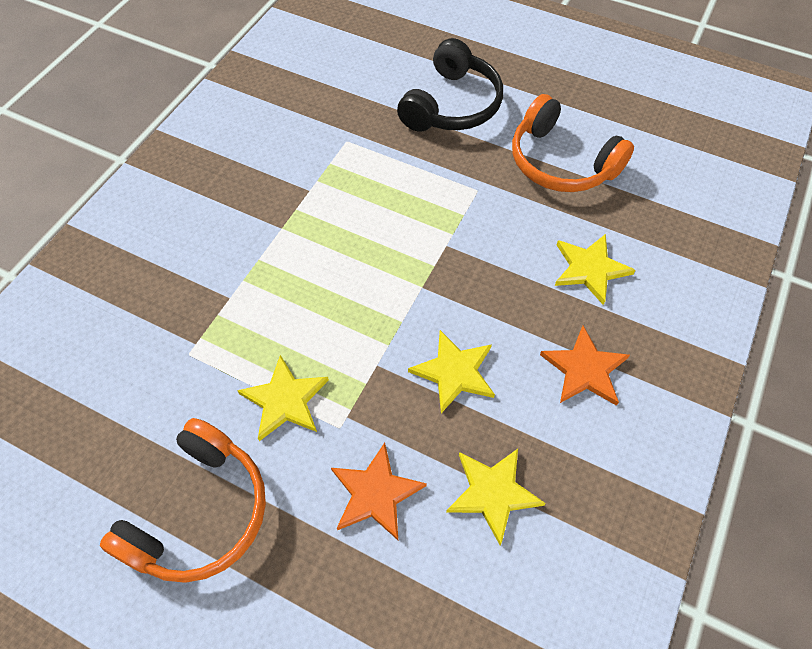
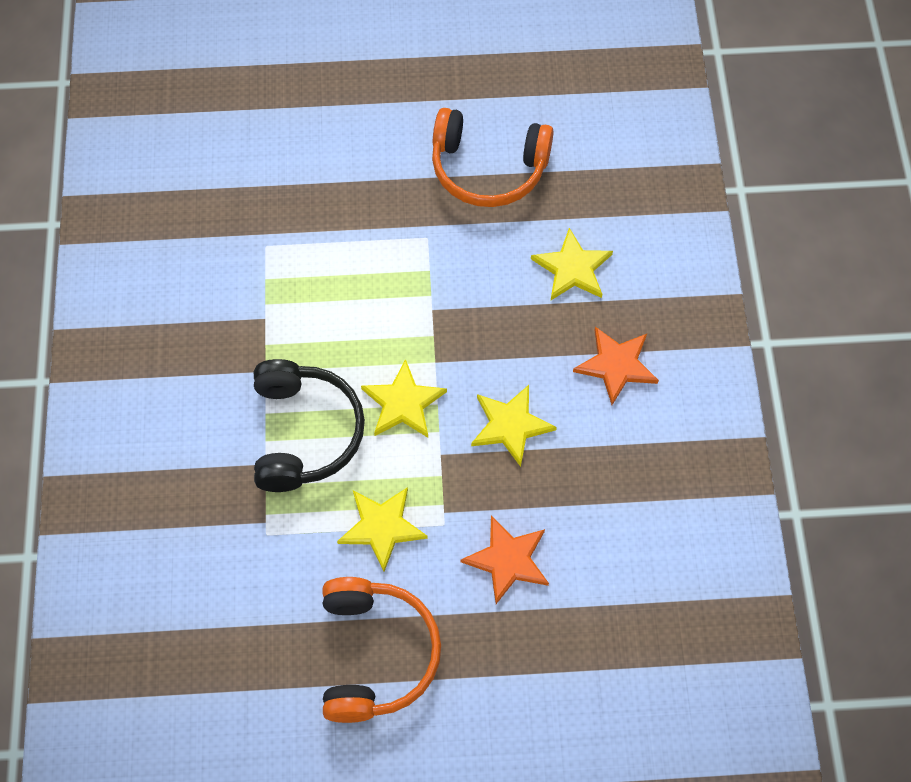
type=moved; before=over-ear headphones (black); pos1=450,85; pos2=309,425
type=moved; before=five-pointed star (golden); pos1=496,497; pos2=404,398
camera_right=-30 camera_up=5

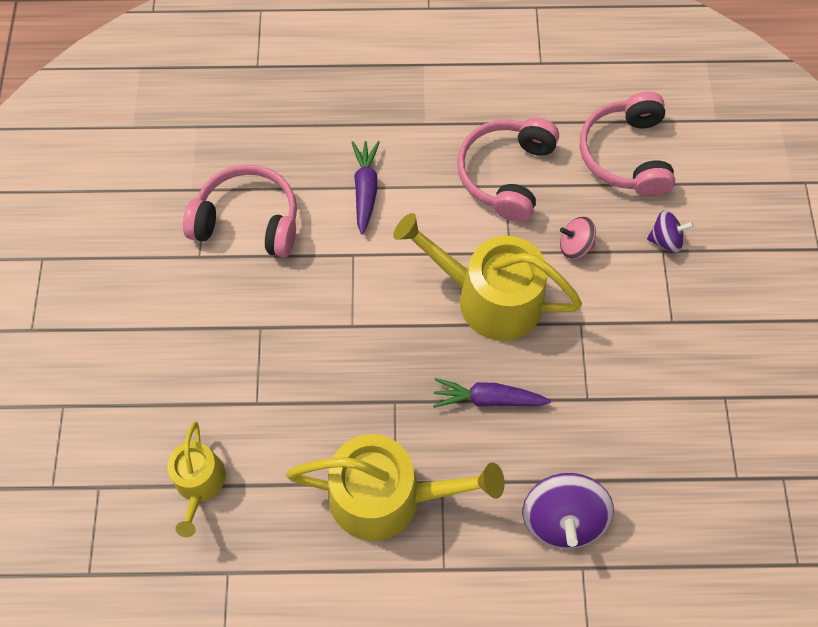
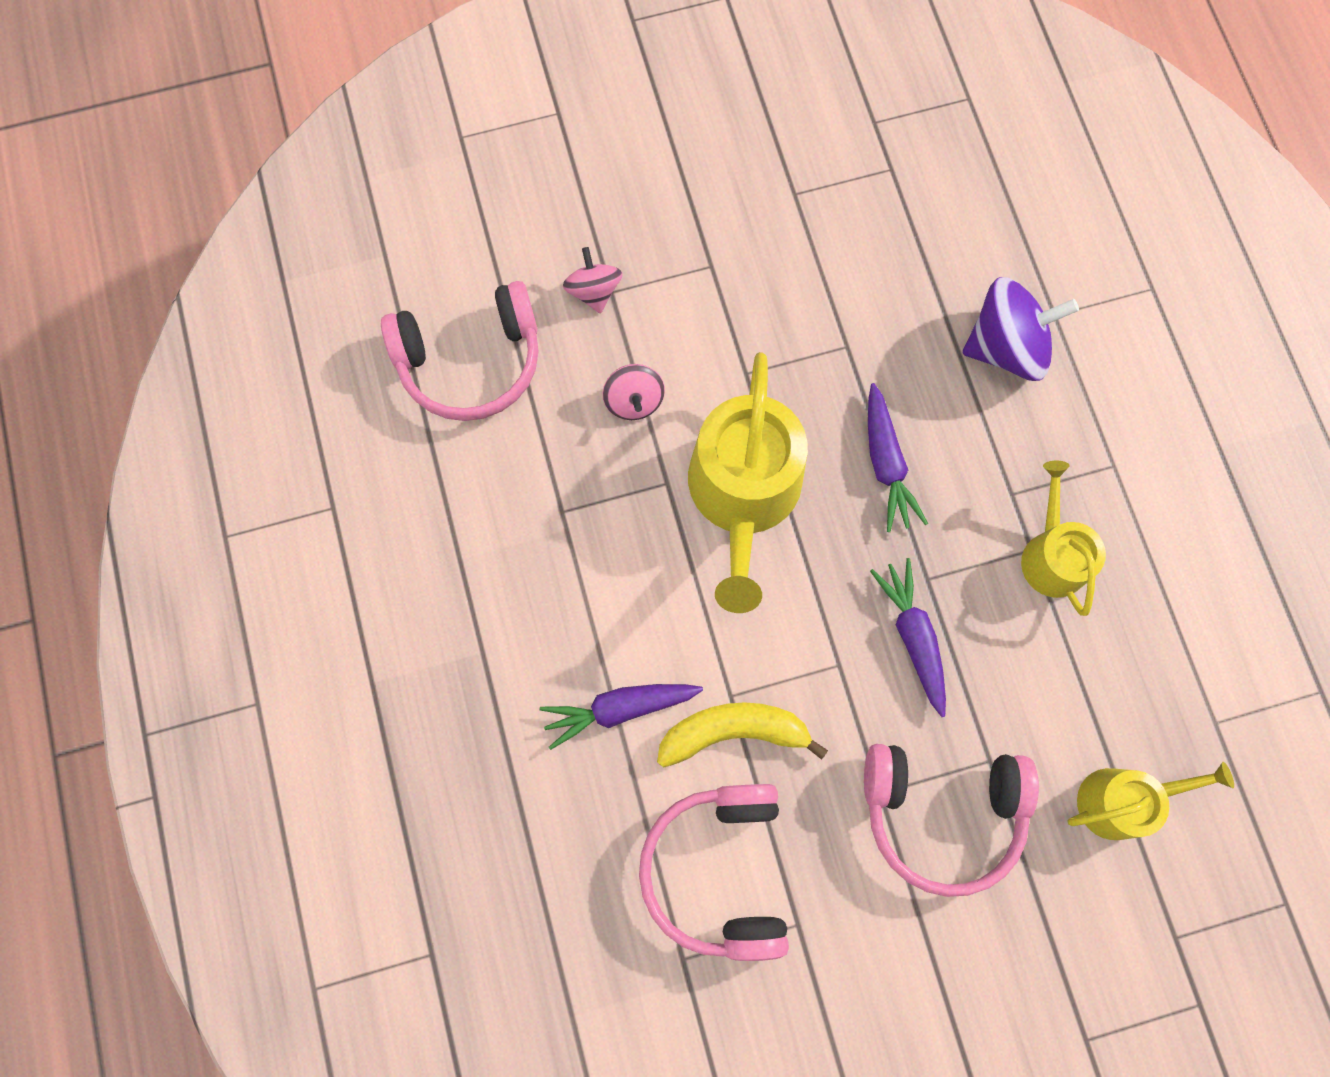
type=recoloured; before=spinning top (violet); after=spinning top (rose-pink); pos1=670,231; pos2=593,280
type=added; after=toy banana (golden); pos2=742,734
type=moved; before=over-ear headphones (rose-pink); pos1=508,169; pos2=951,820
type=added; after=toy carrot (violet); pos2=908,637
type=resized; before=watering pot (golden); pos1=395,487; pos2=1063,538; scale=0.57
camera_right=-105 camera_up=10

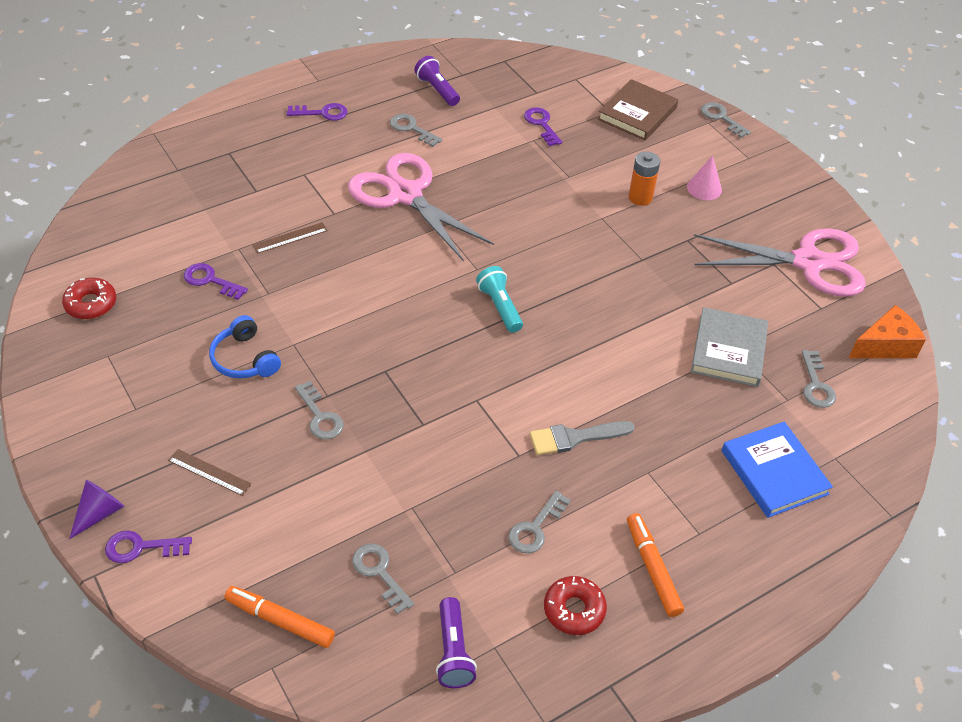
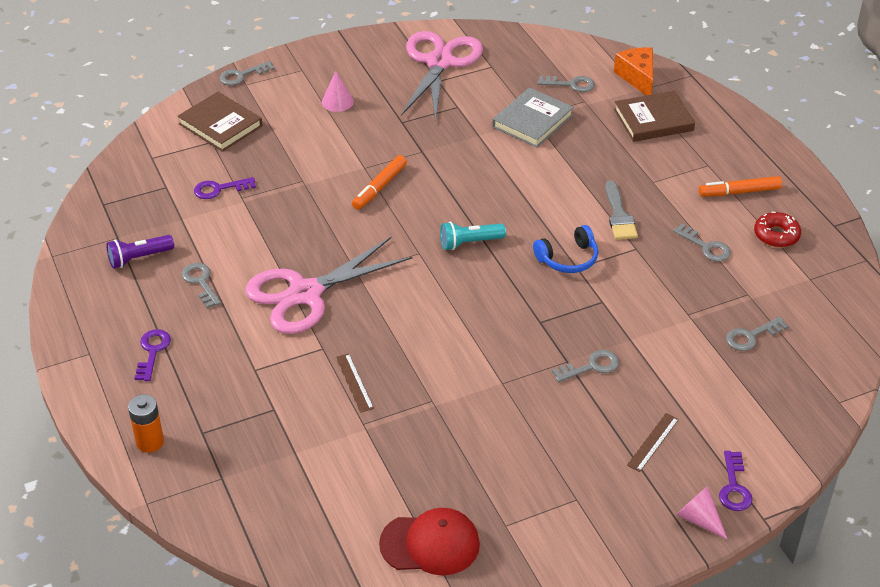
type=moved; before=power cell (orange-coloured); pos1=644,178; pos2=146,424
type=turned; before=key (grey); pos1=416,130; pos2=201,285; turn=105
type=moved; before=felt pen (orange-coloured); pos1=279,617; pos2=379,182
type=replaced; before=glazed donut (red); after=baseball cap (red); pos1=89,298; pos2=429,541
type=turned; before=hardback (grey); pos1=729,347; pos2=533,117; turn=-75
type=moved; before=over-ear headphones (blue); pos1=245,347; pos2=565,249
type=moved; before=cheese (orange-coloured); pos1=887,331; pos2=633,71
type=recoloured; before=hardback (blue); after=hardback (russet); pos1=777,469; pos2=654,116
type=recoloured; before=cone shape (violet); after=cone shape (rose-pink); pos1=97,509; pos2=702,513
type=removed; before=key (violet); pos1=216,281
type=removed; before=torch (violet); pos1=456,642
camera_right=-80 camera_up=-5

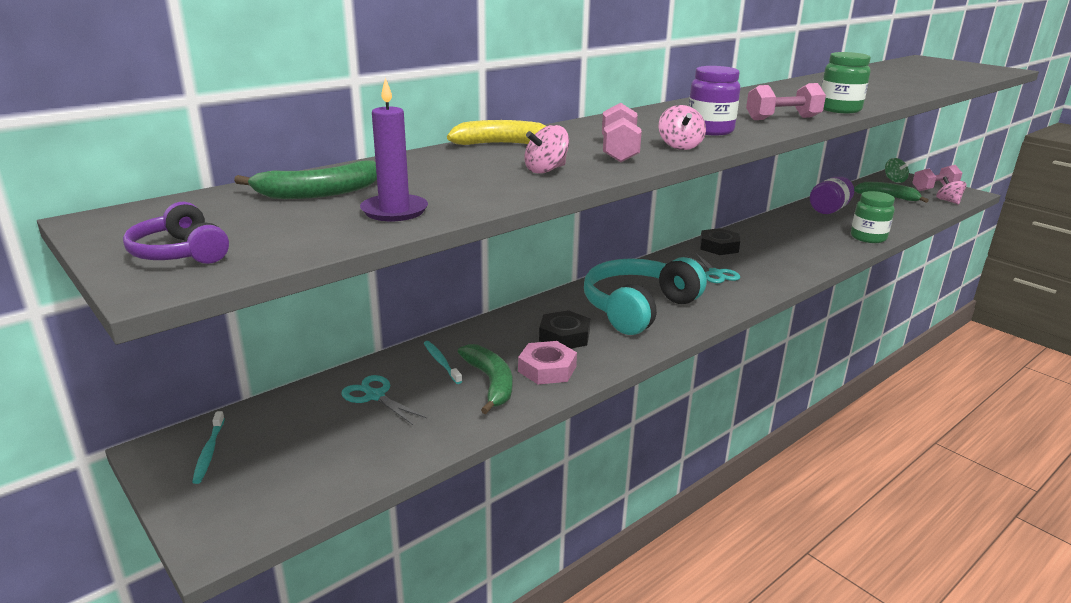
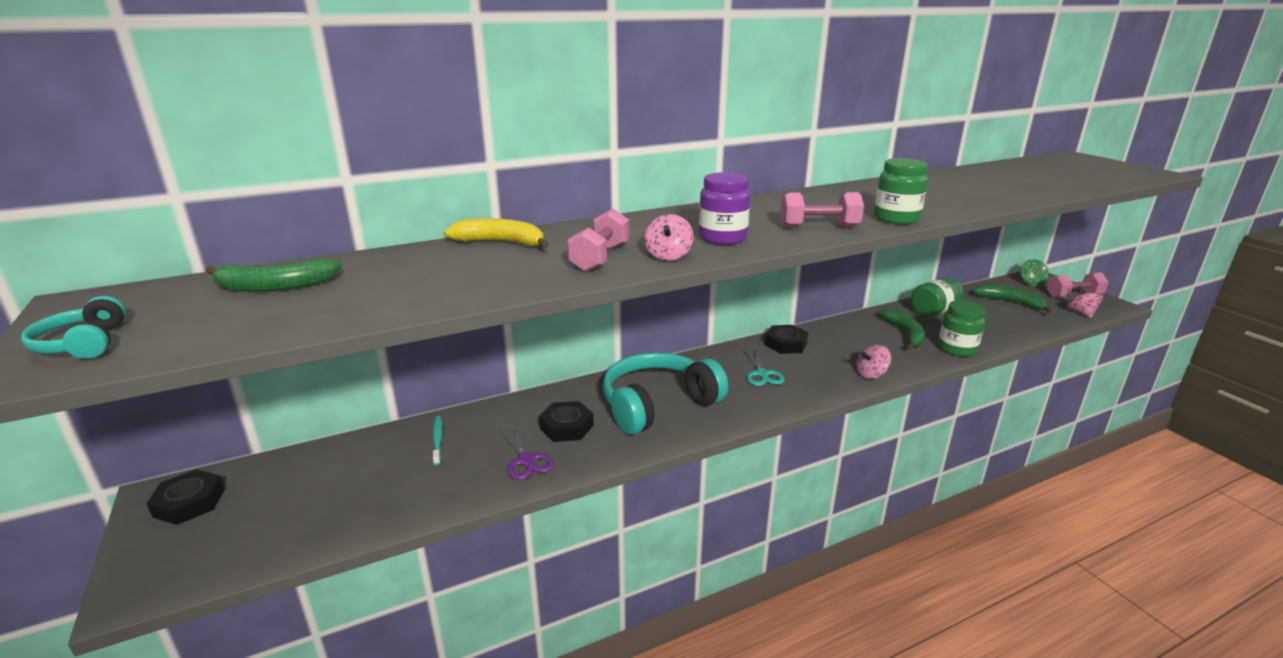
type=recoloured; before=over-ear headphones (violet); after=over-ear headphones (turquoise); pos1=176,233; pos2=73,327
type=replaced; before=tooth brush (turquoise); after=nut (black); pos1=208,447; pos2=185,497
type=replaced; before=nut (rose-pink); after=scissors (violet); pos1=547,362; pos2=527,453
type=moved; before=spinning top (rose-pink); pos1=546,149; pos2=873,361
type=moved; before=toy banana (green); pos1=485,379; pos2=901,329
type=recoloured; before=preserve jar (violet); after=preserve jar (green); pos1=832,195; pos2=937,297
type=removed; before=scissors (turquoise); pos1=384,400
type=removed; before=candle (violet); pos1=394,149
camera_right=15 camera_up=0

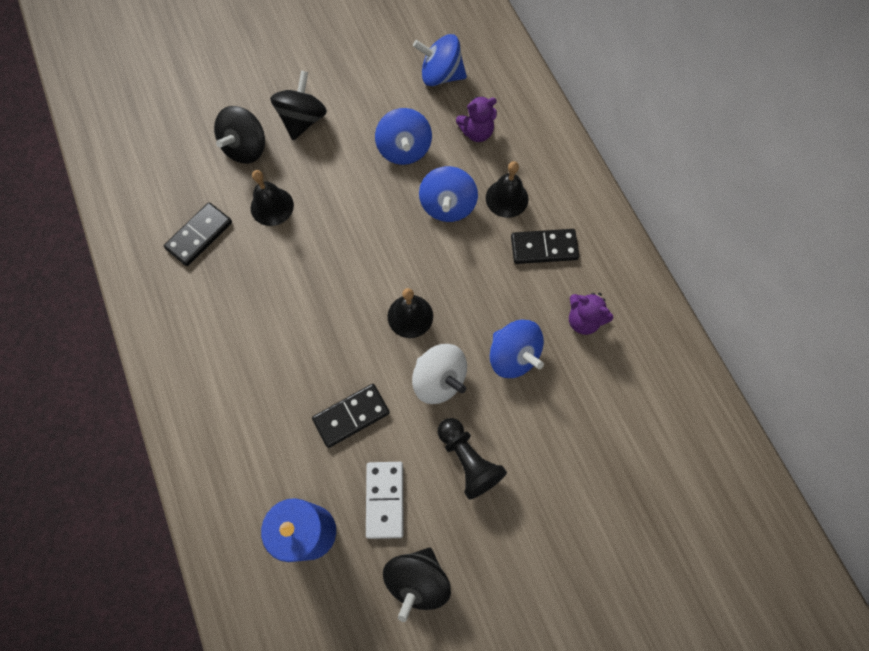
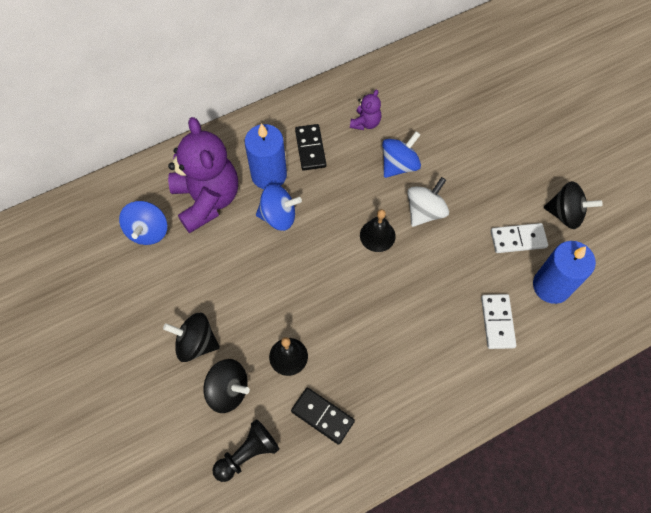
type=resized; before=teddy (violet); pos1=476,119; pos2=203,175; scale=2.23
type=moved; before=pawn (black); pos1=472,459; pos2=246,450
type=replaced; before=bell (black); after=candle (blue); pos1=507,189; pos2=266,156
type=added; after=domino (white); pos2=498,321
type=removed; before=domino (black); pos1=351,416
type=removed; before=spinning top (blue); pos1=403,136
camera_right=-95 camera_up=-5

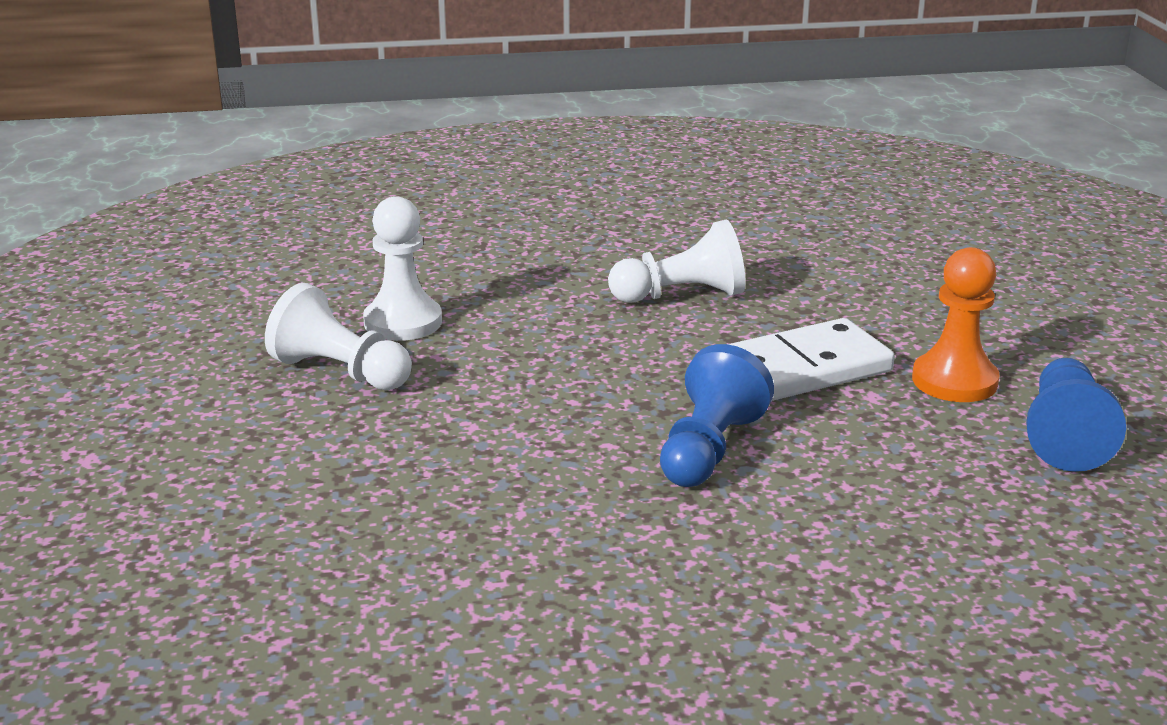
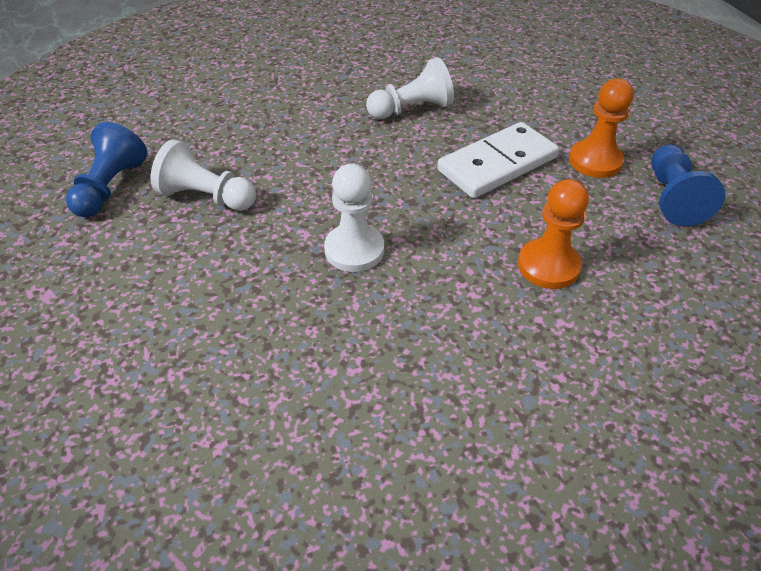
type=moved; before=pawn (blue); pos1=717,415; pos2=106,169
type=moved; before=pawn (white); pos1=402,268; pos2=354,218
type=added; after=pawn (orange-coloured); pos2=553,234
camera_right=-10 camera_up=20

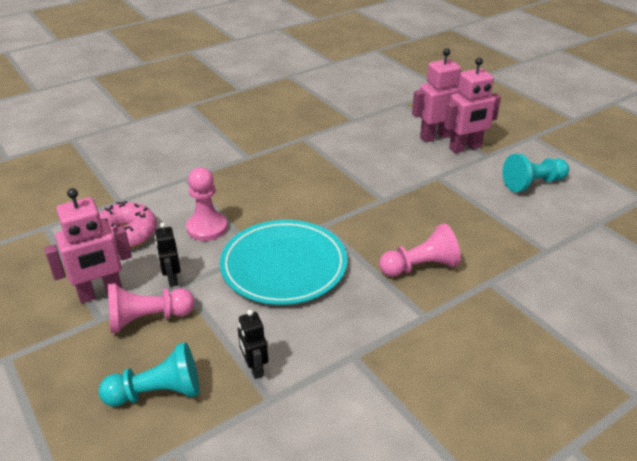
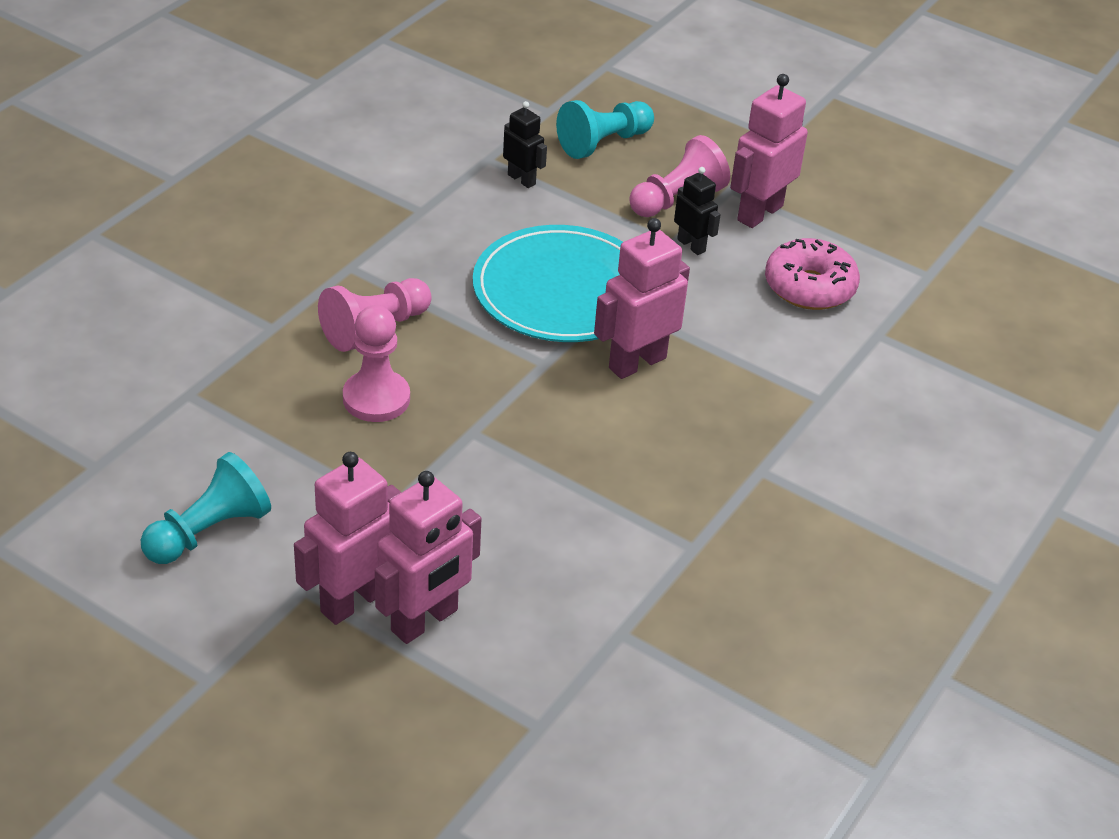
type=moved; before=pawn (rose-pink); pos1=207,204; pos2=376,363
type=added; after=robot (rose-pink); pos2=642,298
camera_right=155 camera_up=5

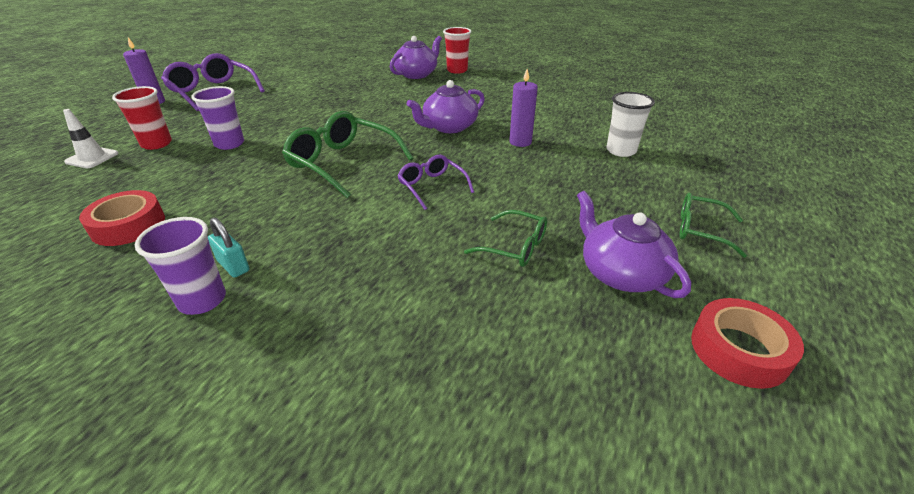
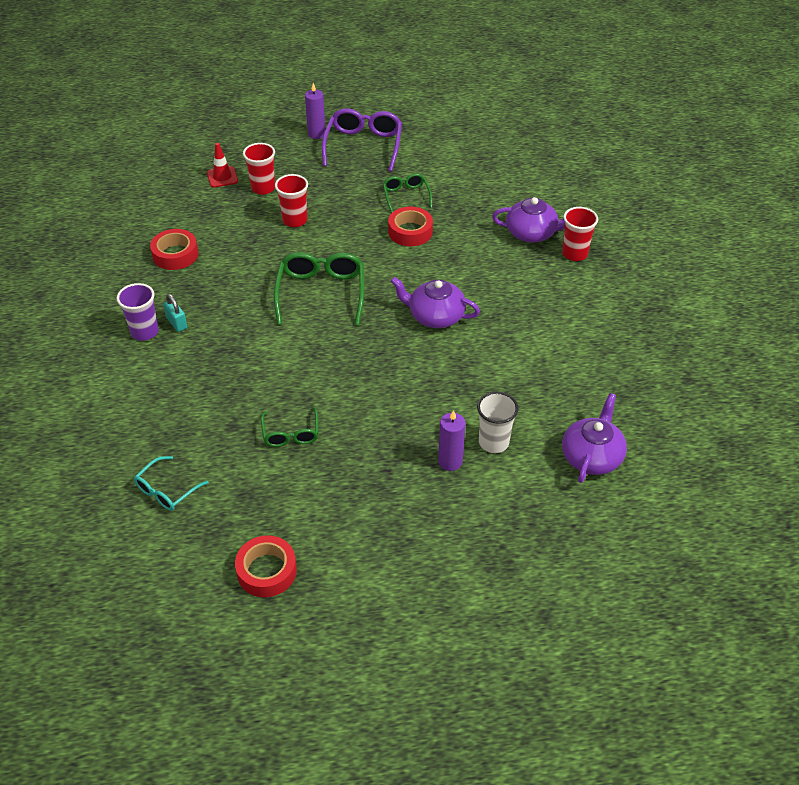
type=added; after=eyeglasses (turquoise); pos2=171,483
type=turned; before=padlock (turquoise); pos1=228,248; pos2=175,313; turn=-45
type=recoloured; before=safety cone (white); after=safety cone (red); pos1=91,138; pos2=222,165
type=recoloured; before=beaker (violet); after=beaker (red); pos1=218,118; pos2=291,200
type=moved; before=eyeglasses (green); pos1=713,225; pos2=407,193
type=added; after=roll of tape (red); pos2=410,226
type=moved; before=candle (violet); pos1=523,108; pos2=452,440
type=moved; before=teapot (violet); pos1=634,244; pos2=594,438
type=removed; before=eyeglasses (violet); pos1=435,182
camera_right=55 camera_up=10

